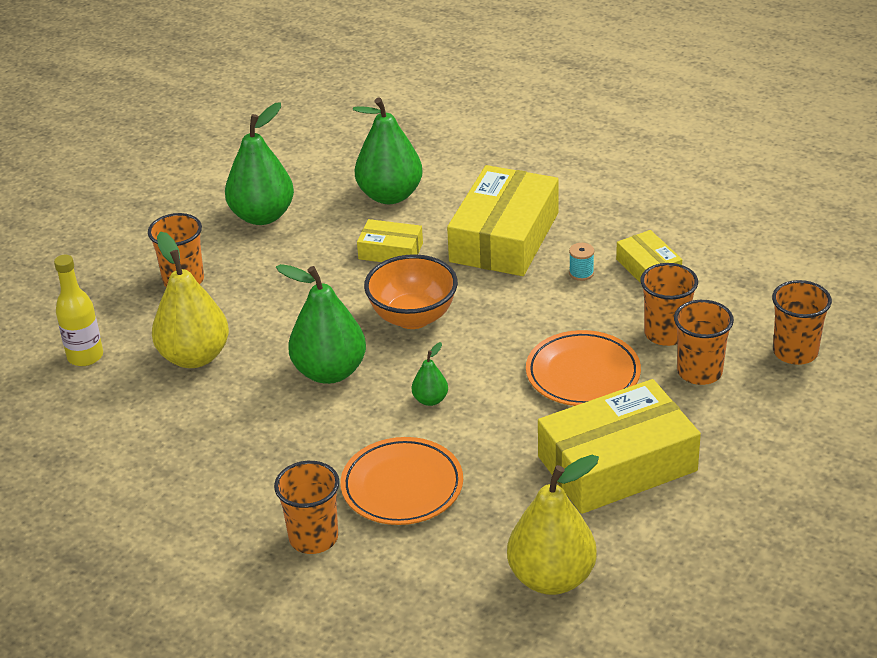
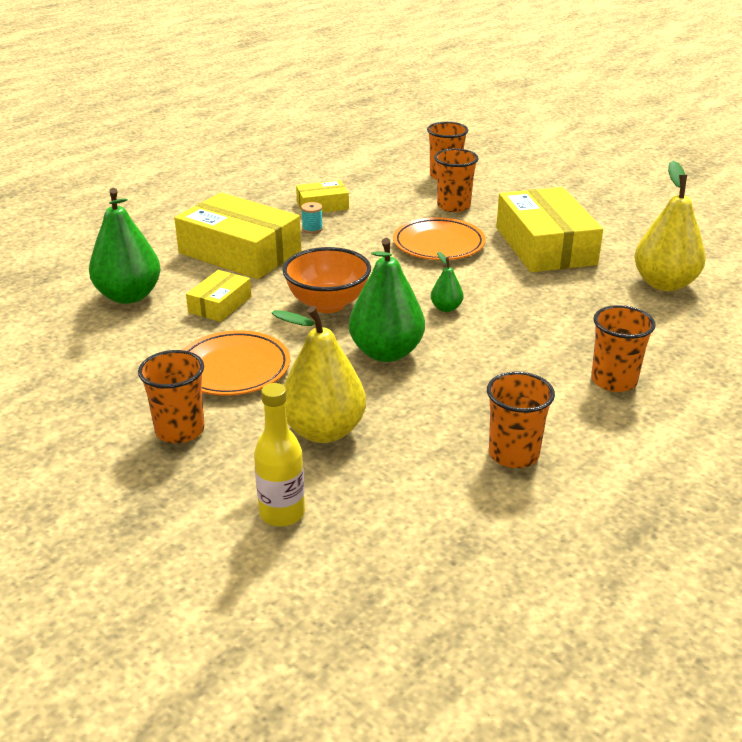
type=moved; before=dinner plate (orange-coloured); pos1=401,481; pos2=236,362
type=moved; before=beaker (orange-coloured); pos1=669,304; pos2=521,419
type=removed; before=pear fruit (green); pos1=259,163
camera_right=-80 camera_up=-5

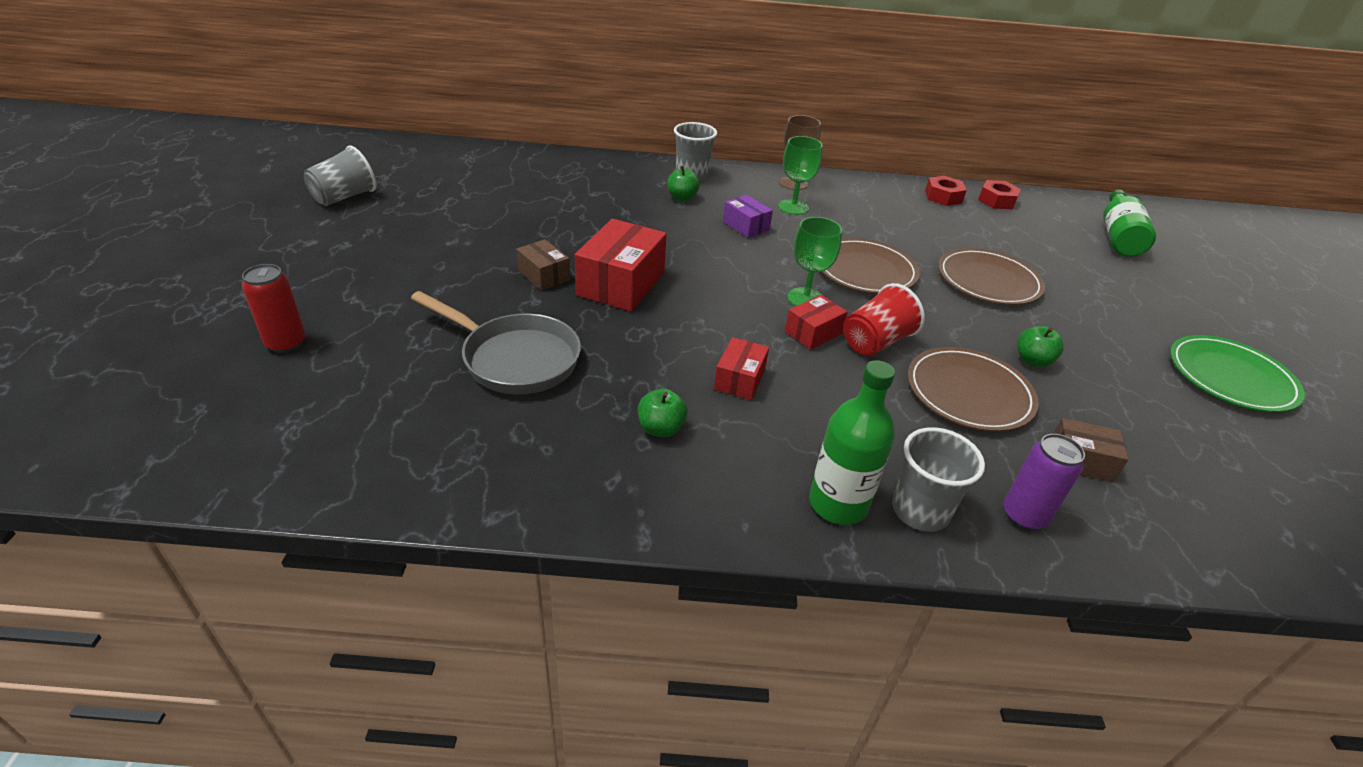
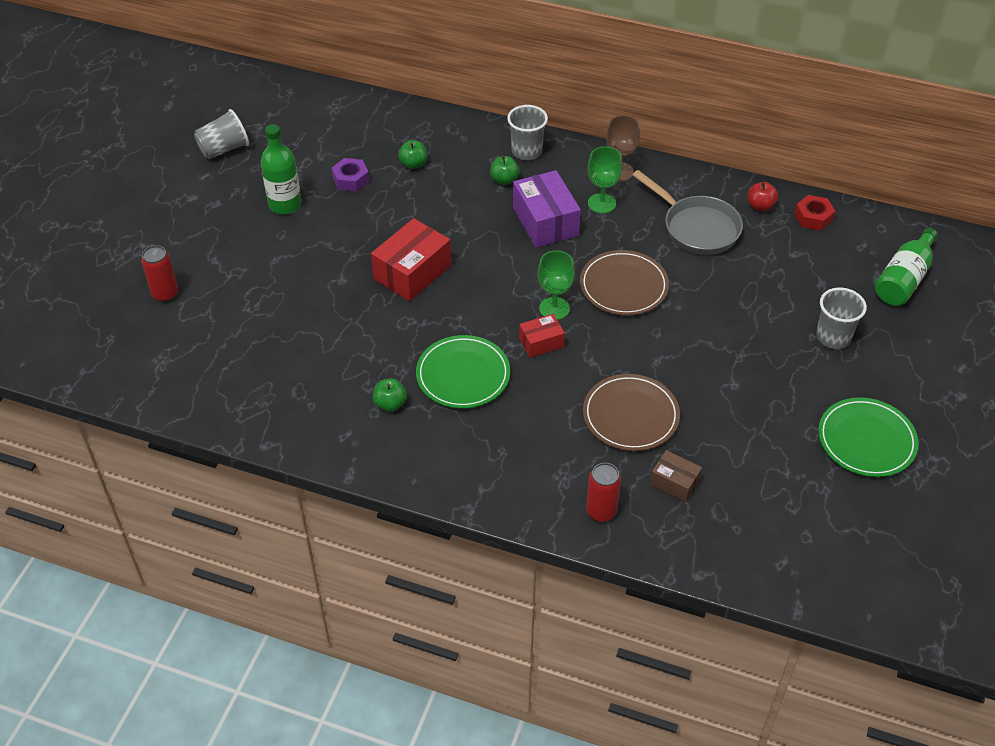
type=moved; before=bottle (green); pos1=852,442; pos2=281,169
type=added; after=nut (violet); pos2=350,175
type=moved; before=toy apple (green); pos1=1040,347; pos2=412,154
type=replaced; before=parcel (red); after=dinner plate (green); pos1=741,368; pos2=463,372
type=resized; before=parcel (violet); pos1=748,216; pos2=547,209; scale=1.8
type=recoloured; before=tin (violet); after=tin (red); pos1=1044,482; pos2=603,492
type=moved; before=pan (grey); pos1=496,342; pos2=687,212
type=replaced; before=nut (red); after=toy apple (red); pos1=946,191; pos2=763,196
type=moved; before=beaker (grey); pos1=938,479; pos2=841,318
type=removed; before=parcel (russet); pos1=543,265
type=removed; before=beaker (red); pos1=884,319
type=removed; before=dinner plate (russet); pos1=991,276
camera_right=20 camera_up=10

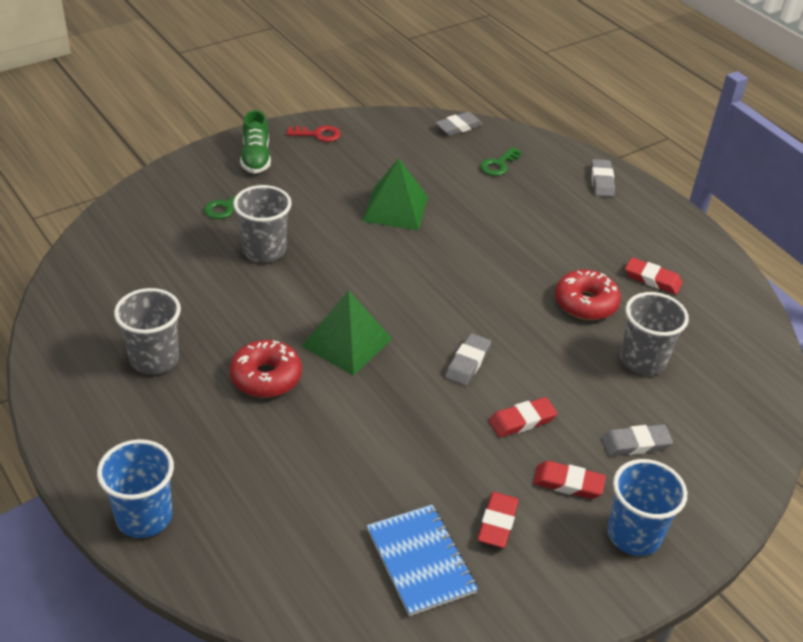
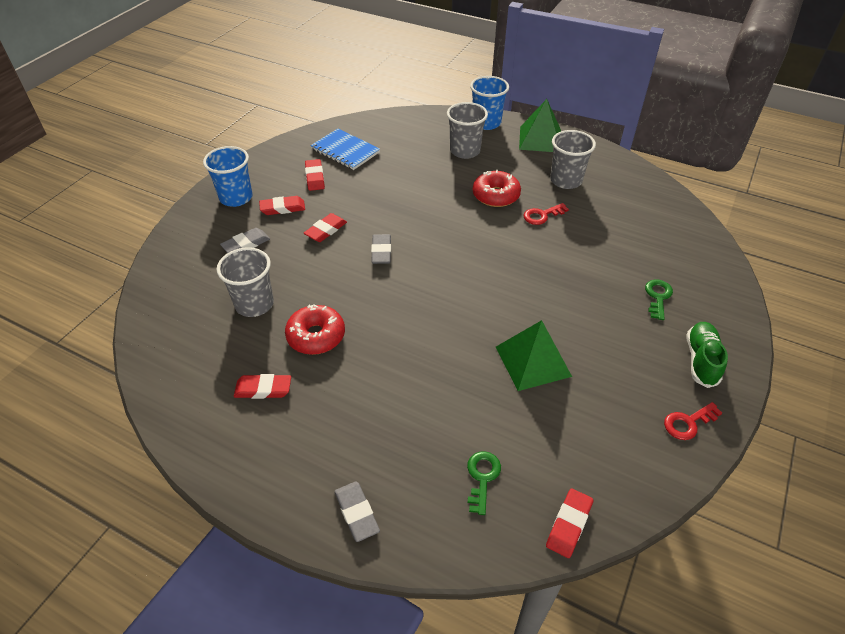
type=moved; before=beaker (grey); pos1=262,223; pos2=467,130
type=moved; before=pyramid shape (green); pos1=347,333; pos2=540,125
type=added; after=key (red); pos2=546,214
type=recoloured; before=eraser (grey); after=eraser (red); pos1=459,124; pos2=569,523
type=turned; before=sneaker (green); pos1=255,142; pos2=707,355; turn=45
camera_right=155 camera_up=5

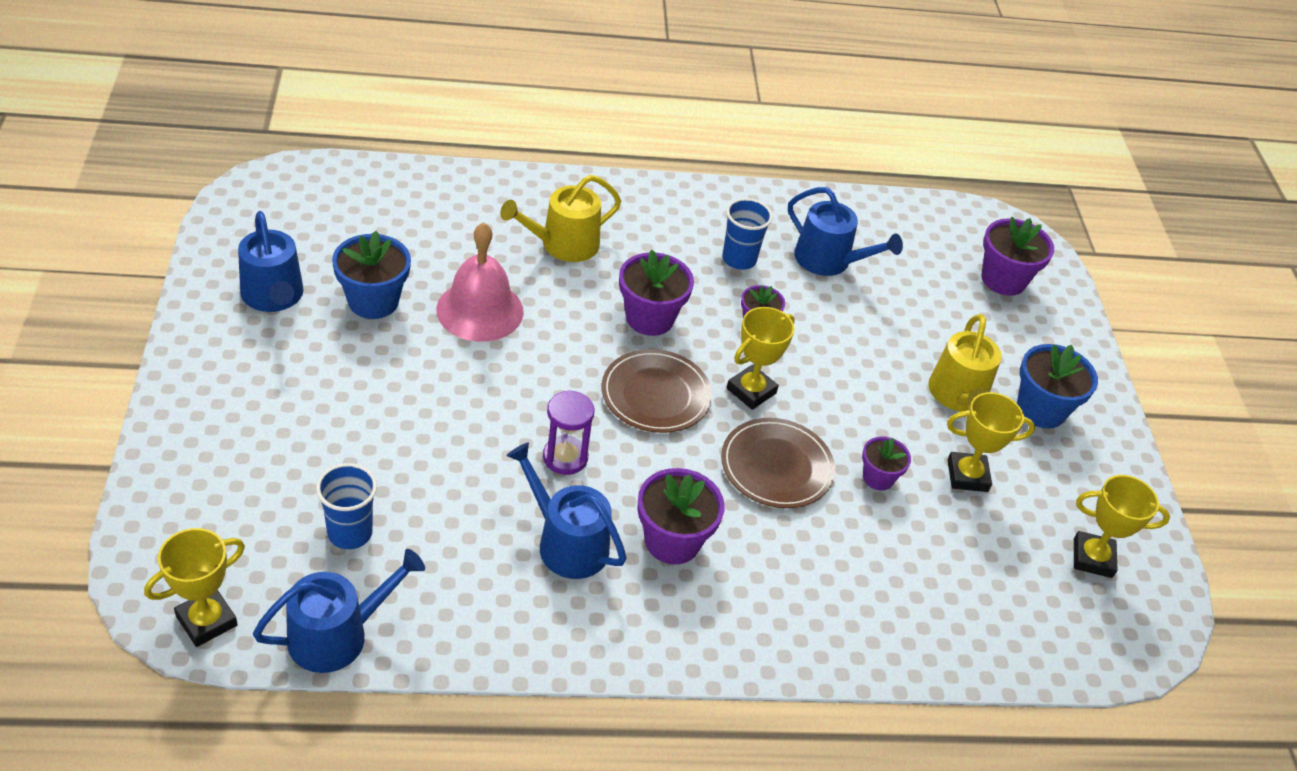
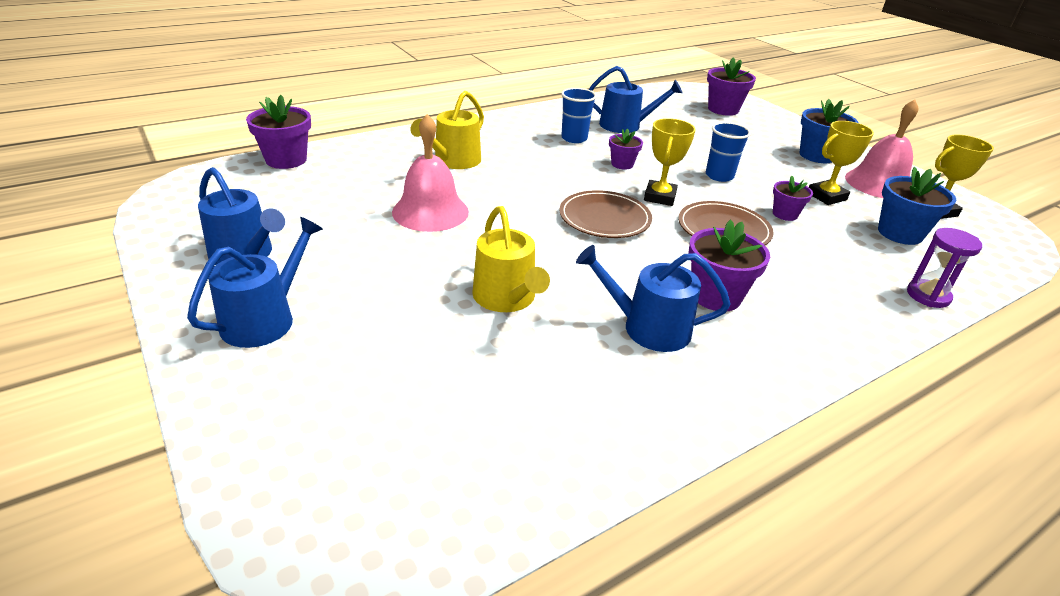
type=moved; before=watering pot (blue); pos1=339,611; pos2=255,282
type=moved; before=flower pot (violet); pos1=656,293; pos2=278,132
type=moved; before=watering pot (golden); pos1=965,363; pos2=511,259
type=moved; before=beaker (blue); pos1=346,506; pos2=728,152
type=added; after=bell (rose-pink); pos2=881,148
type=moved; before=flower pot (blue); pos1=371,275; pos2=917,206
type=moved; before=sand timer (violet); pos1=569,432; pos2=944,268
type=removed; before=prize cup (golden); pos1=194,587
camera_right=-25 camera_up=-10

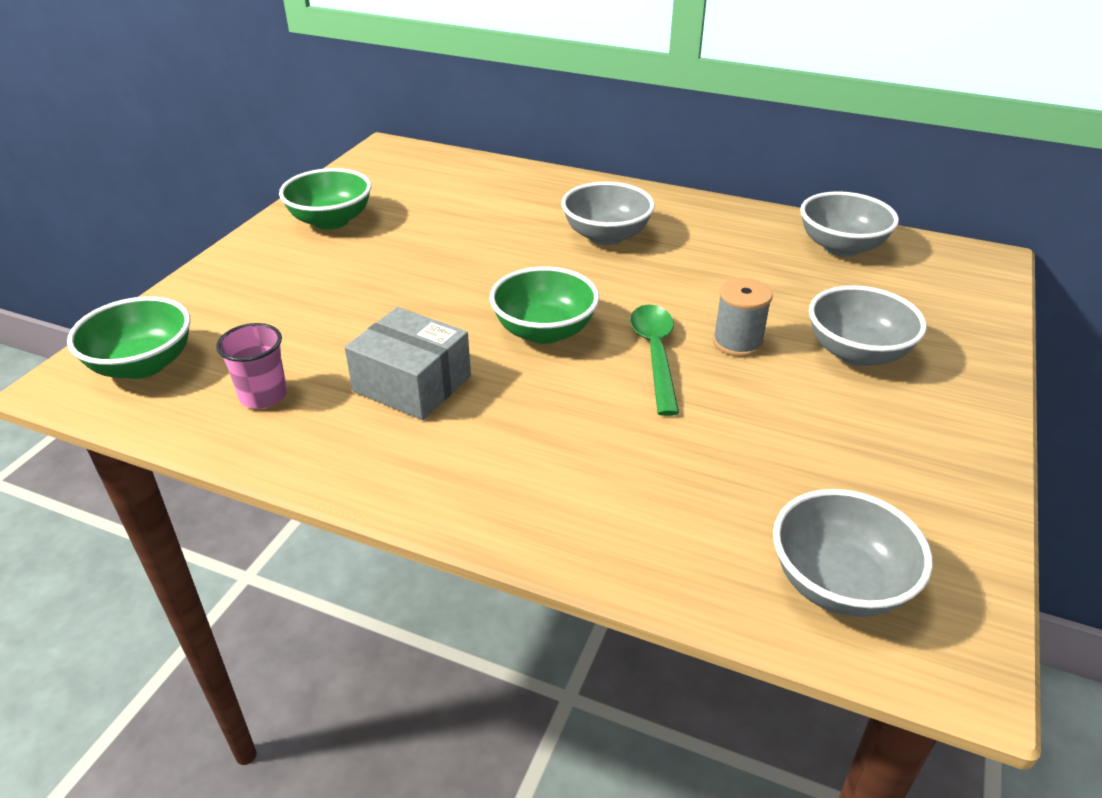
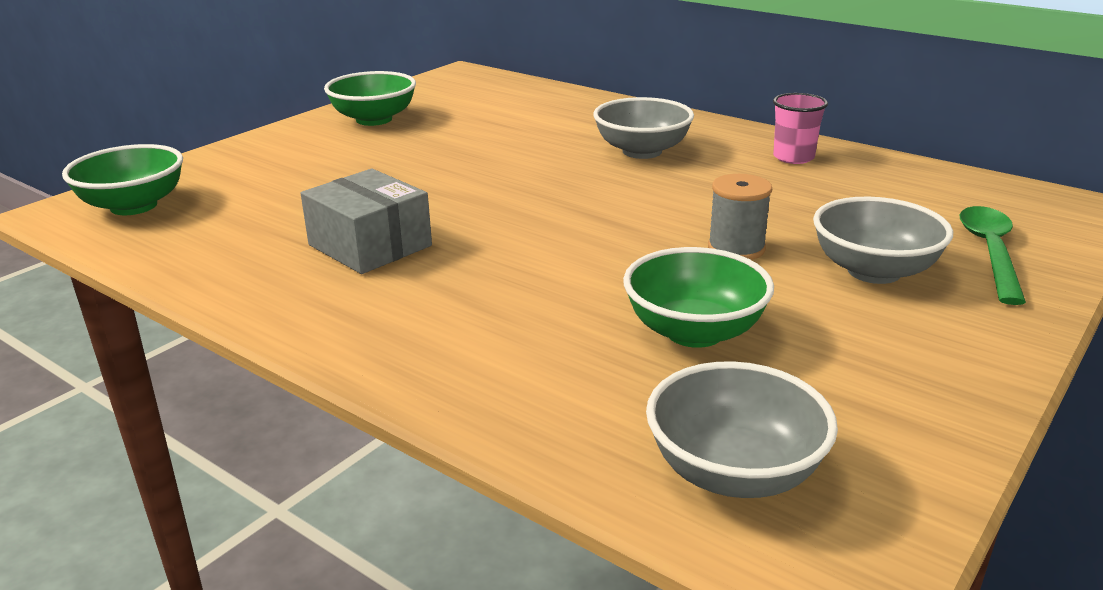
type=moved; before=deep dish (green); pos1=544,305; pos2=698,297
type=moved; before=beaker (rose-pink); pos1=251,366; pos2=800,128
type=moved; before=teaspoon (green); pos1=654,360; pos2=993,255
type=removed; before=deep dish (grey); pos1=849,224
camera_right=15 camera_up=-10

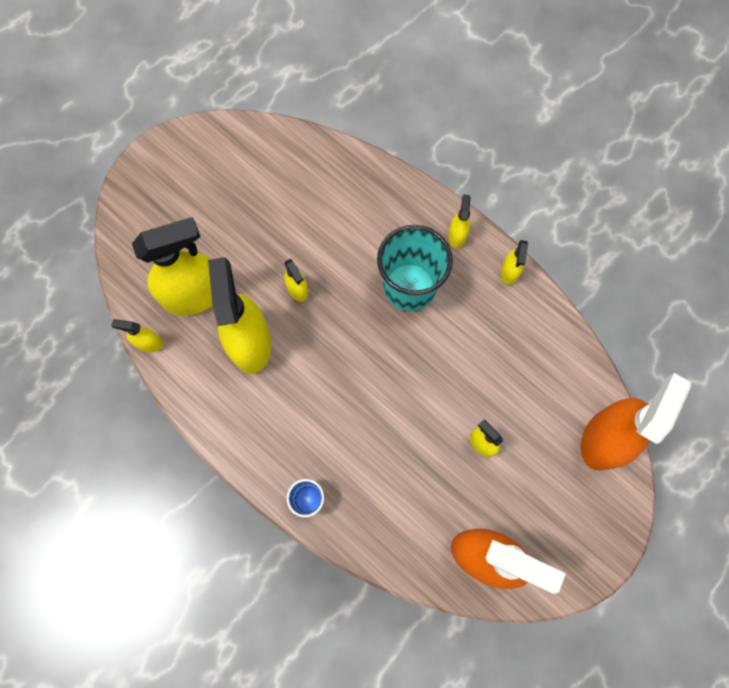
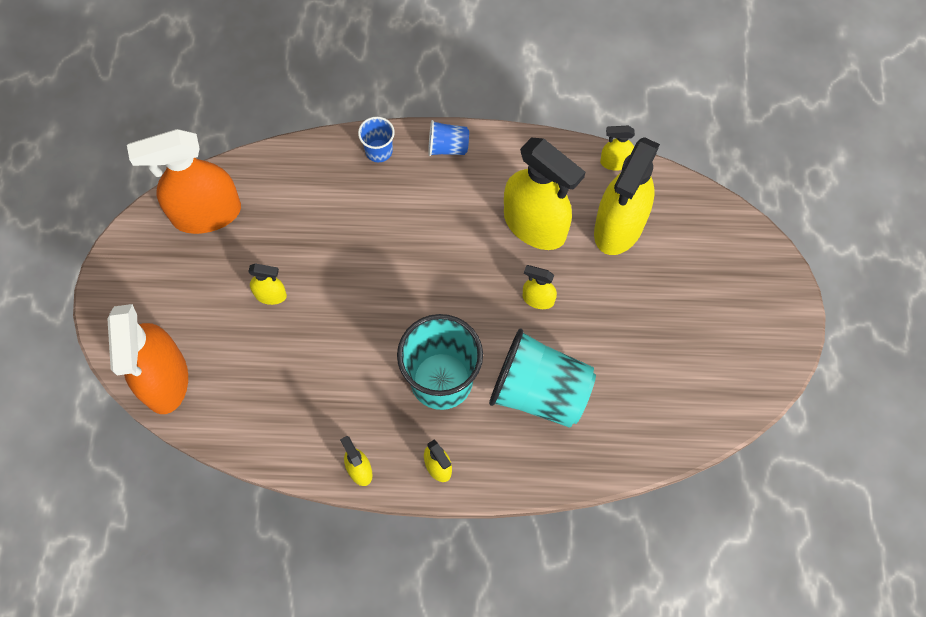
type=added; after=beaker (blue); pos2=448,138
type=added; after=beaker (turquoise); pos2=542,378
type=turned; before=spray cleaner (golden); pos1=137,335; pos2=617,148; turn=-150
camera_right=140 camera_up=-5

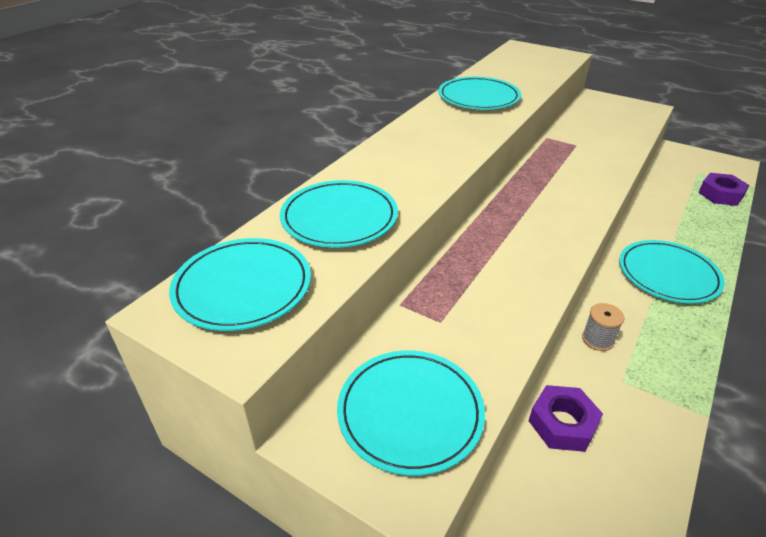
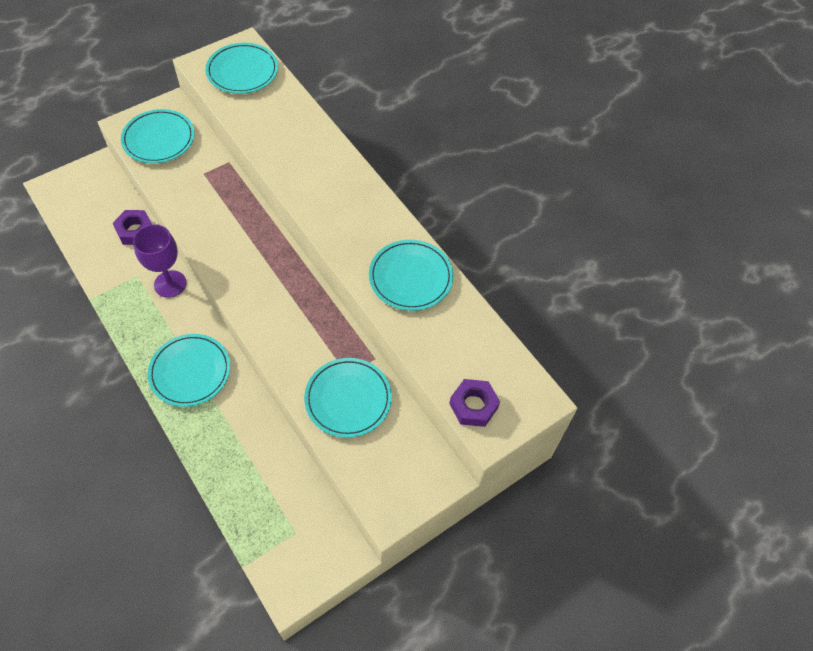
type=replaced; before=bobbin (grey); after=chalice (violet); pos1=603,327; pos2=160,261
type=moved; before=dinner plate (turquoise); pos1=339,214; pos2=348,398
type=moved; before=nut (violet); pos1=723,189; pos2=474,403
camera_right=110 camera_up=20

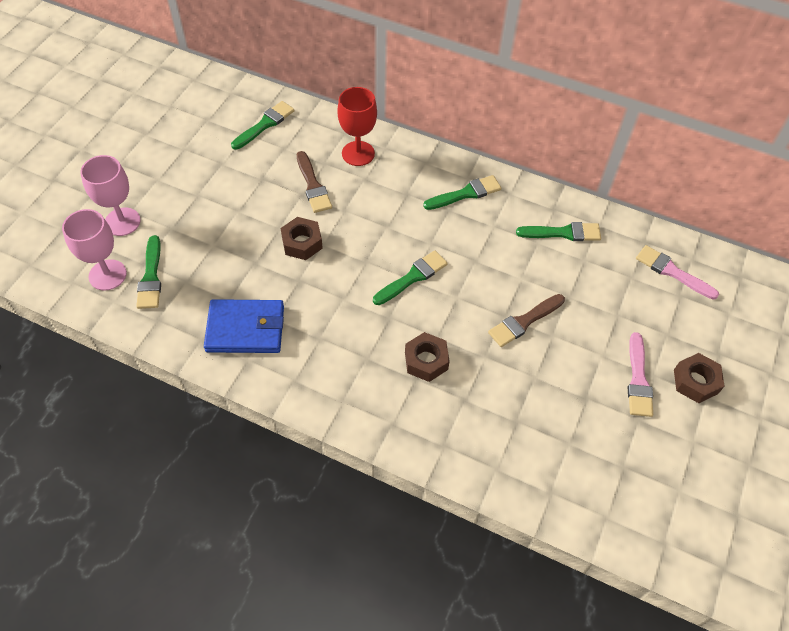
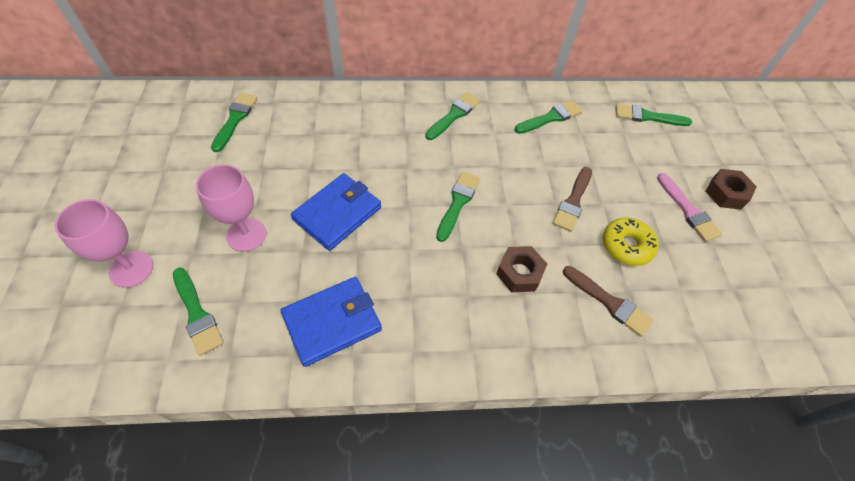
type=moved; before=chalice (rose-pink); pos1=94,250; pos2=231,208
type=replaced; before=nut (russet); after=wallet (blue); pos1=302,238; pos2=336,212
type=moved; before=paint brush (russet); pos1=314,182; pos2=608,301
type=added; after=glazed donut (golden); pos2=630,241
type=recoloured; before=paint brush (rose-pink); after=paint brush (green); pos1=677,272; pos2=654,114
type=removed; before=chalice (red); pos1=357,126
camera_right=-30 camera_up=0

